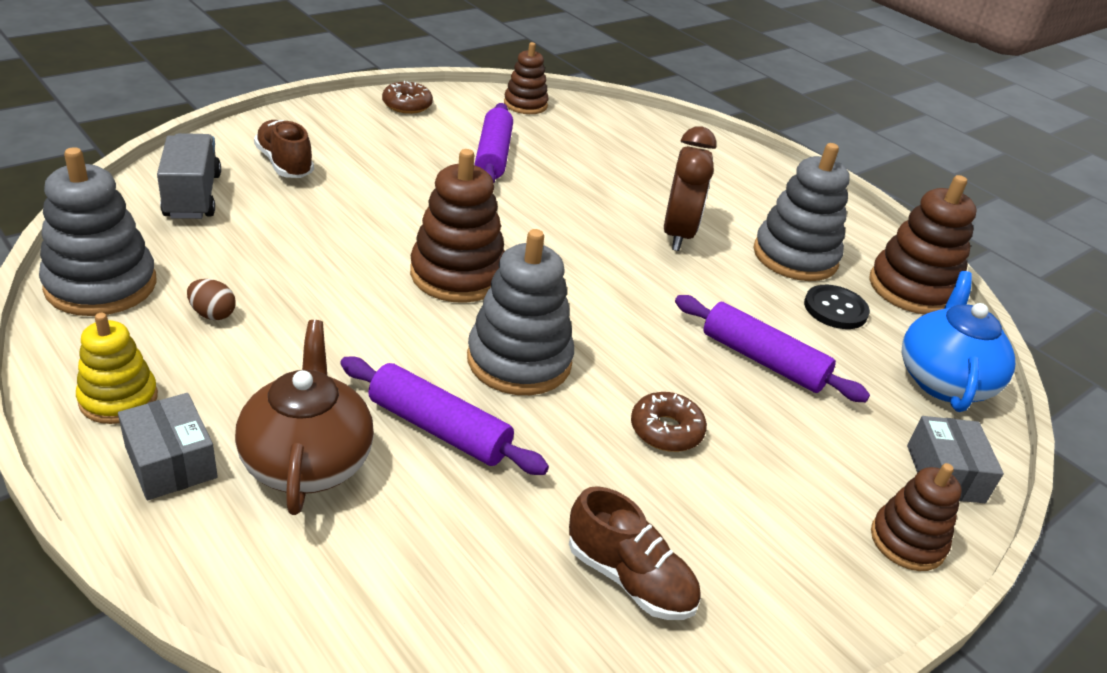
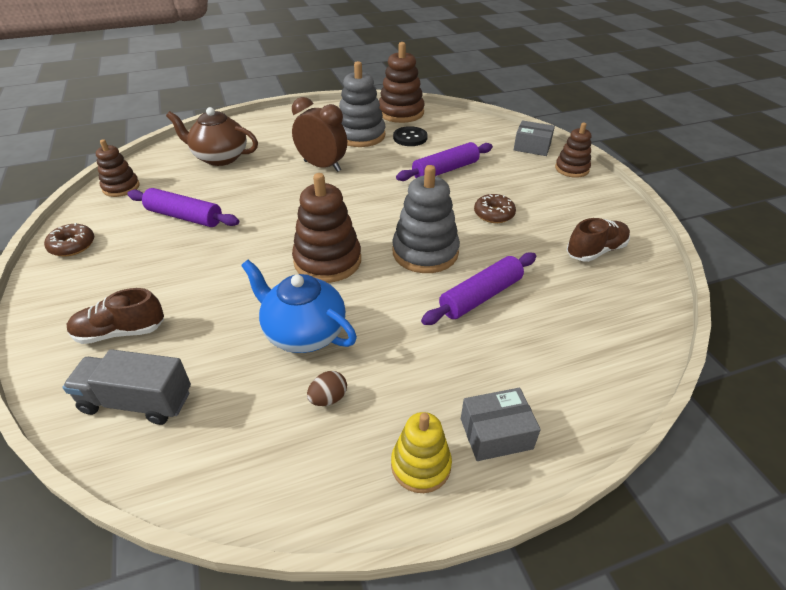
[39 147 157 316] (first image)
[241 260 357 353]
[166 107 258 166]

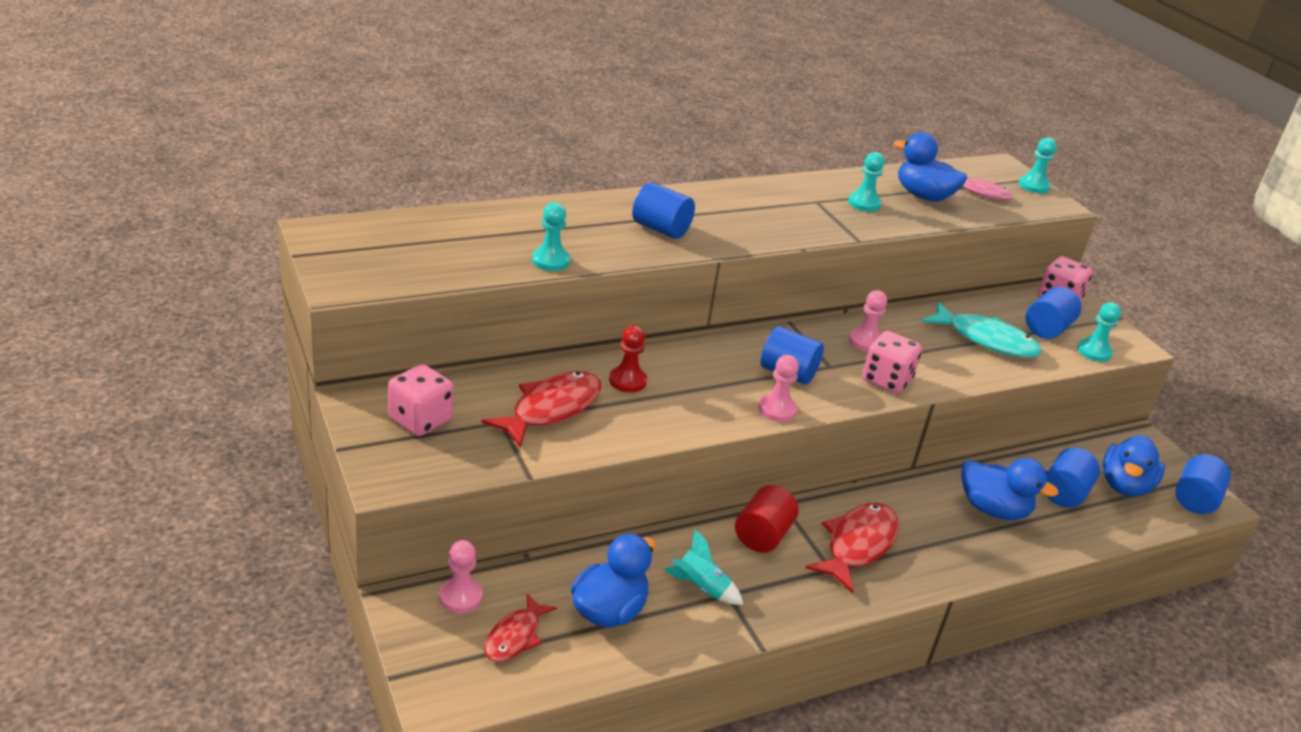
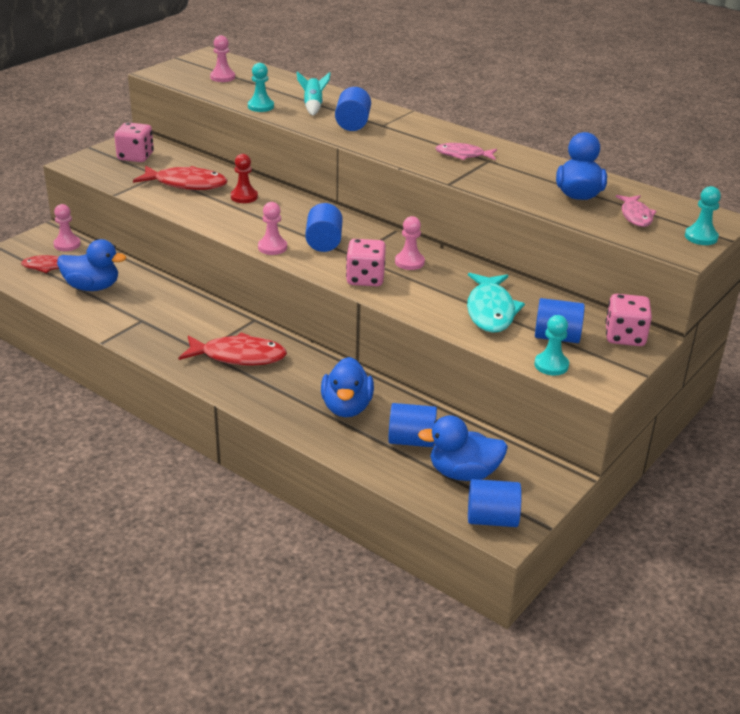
[848 152 885 212] (first image)
[735 485 799 553] (first image)
[296 71 331 116]
[210 35 235 82]
[436 143 497 160]

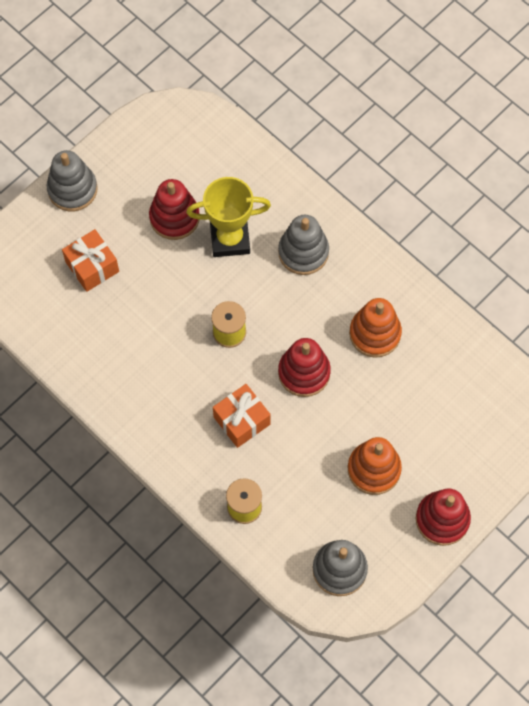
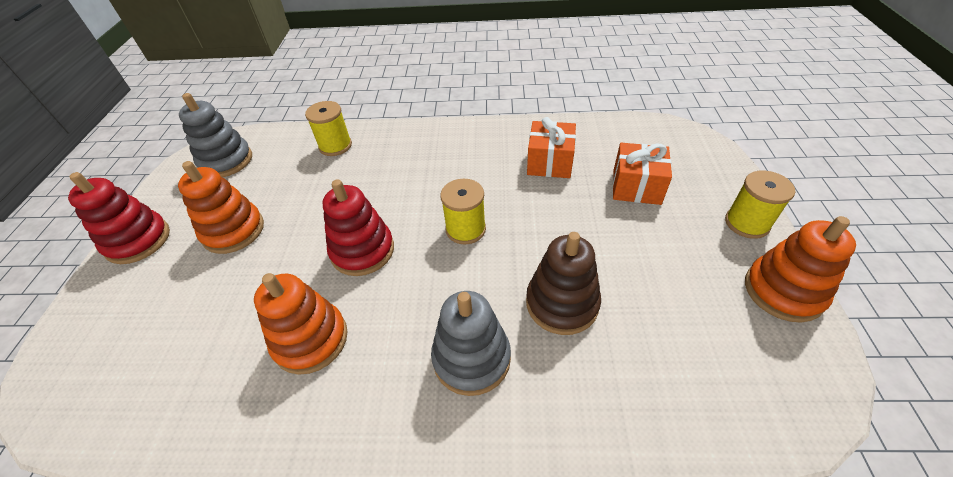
[725 171 795 239]
[526 232 601 335]
[149 179 199 240] (first image)
[527 117 576 178]
[745 216 856 323]

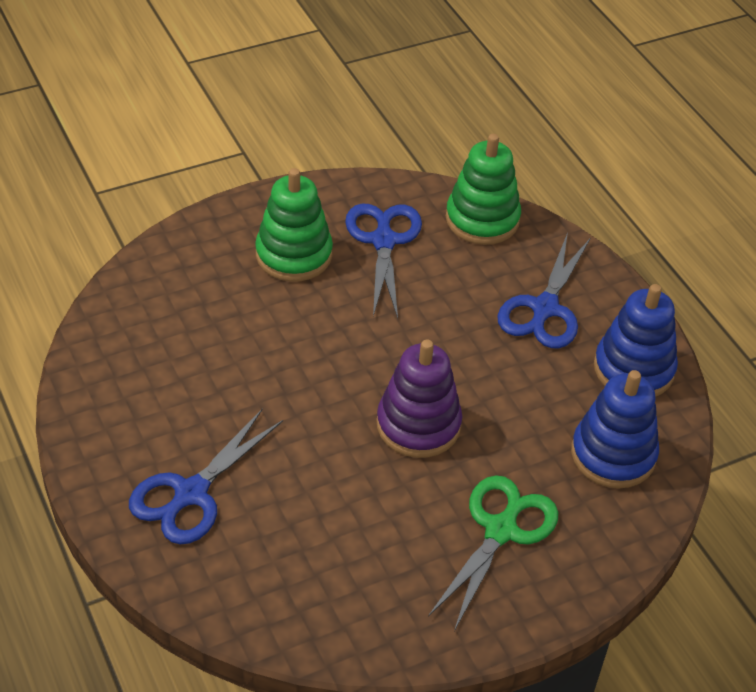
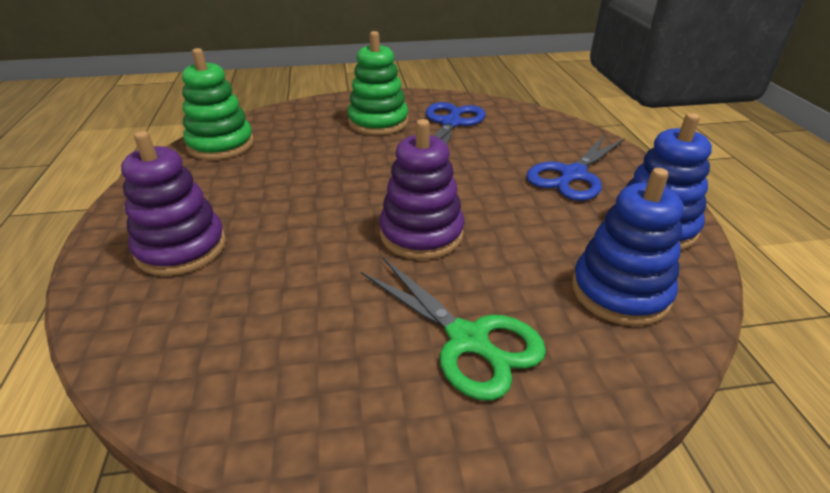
[182 48 254 160]
[121 131 226 276]
[361 258 546 401]

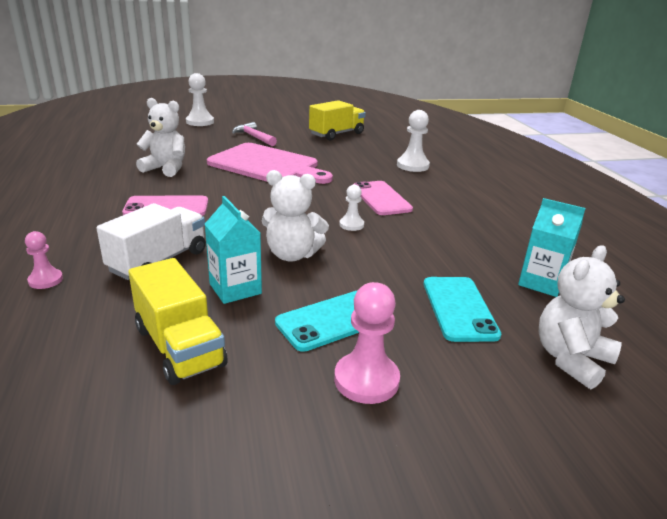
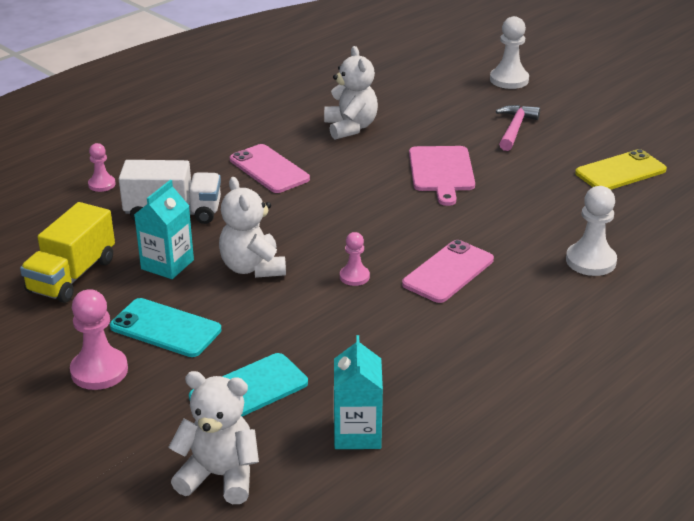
[575 149 667 190]
[409 146 475 206]
[340 232 370 286]

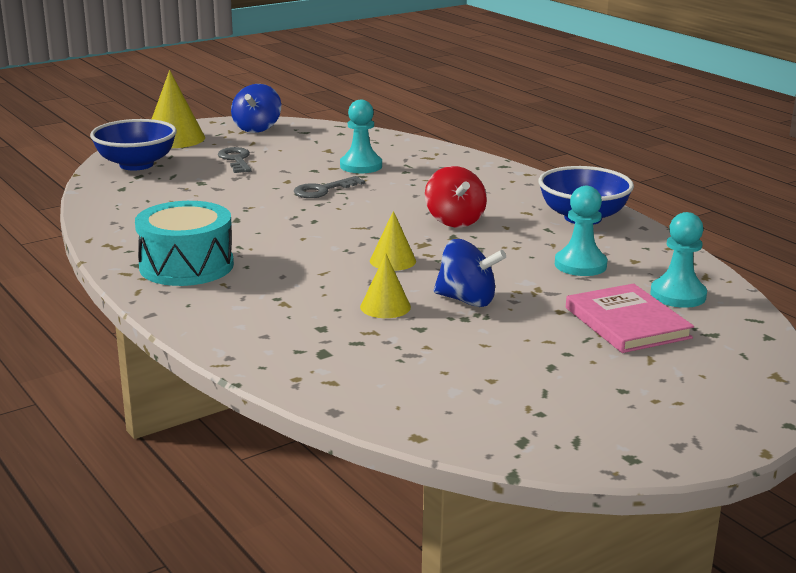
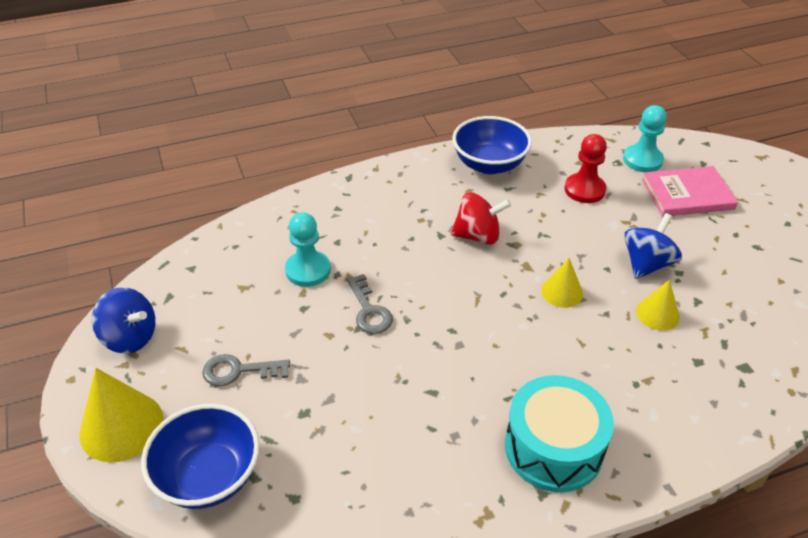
[564 134 607 203]

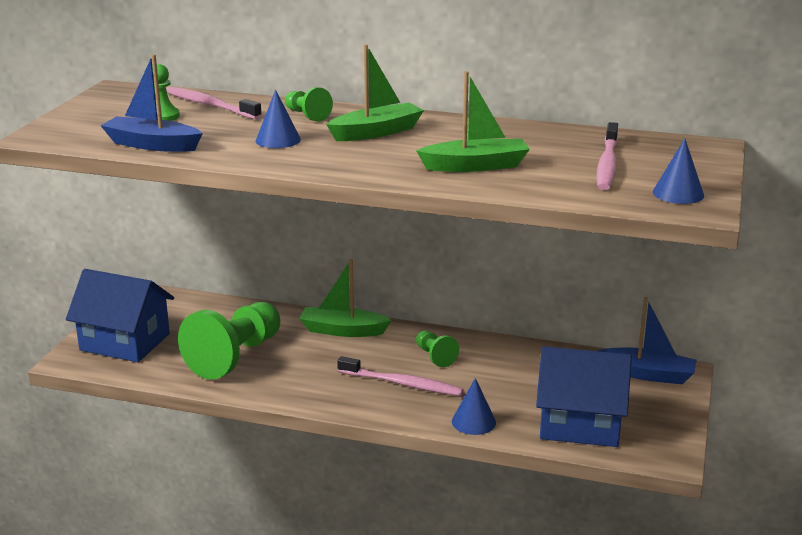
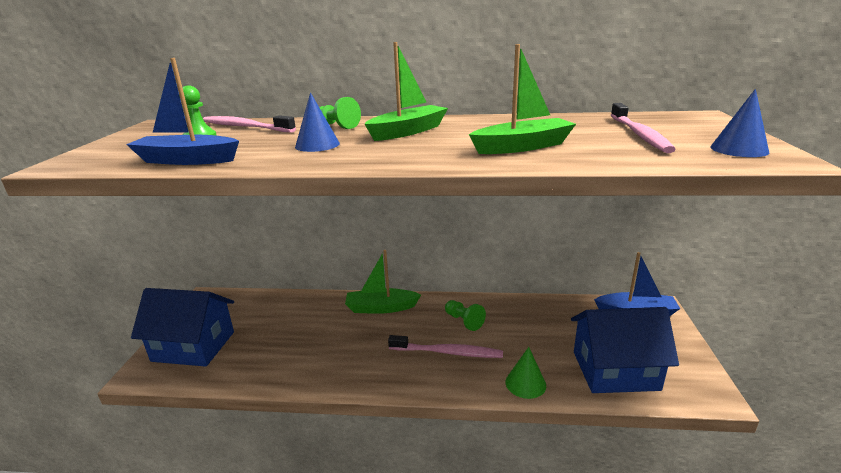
[178 302 280 380] (first image)
[506 347 546 399]

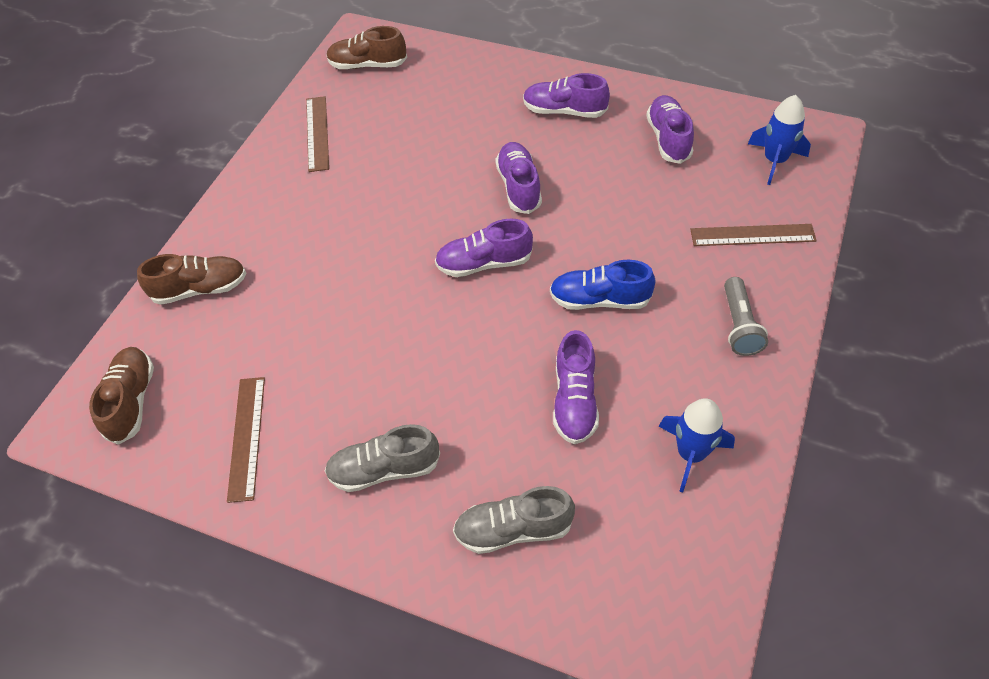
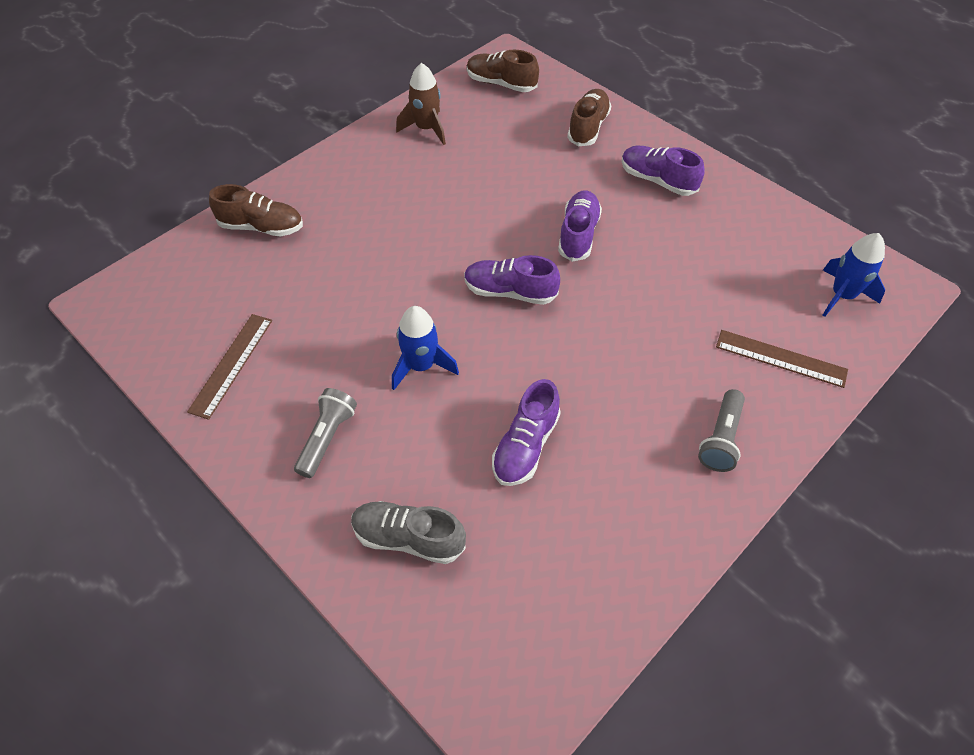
[646 95 694 164] (first image)
[396 63 446 145]
[550 260 655 310] (first image)
[567 89 611 147]
[392 306 459 390]
[294 388 357 478]

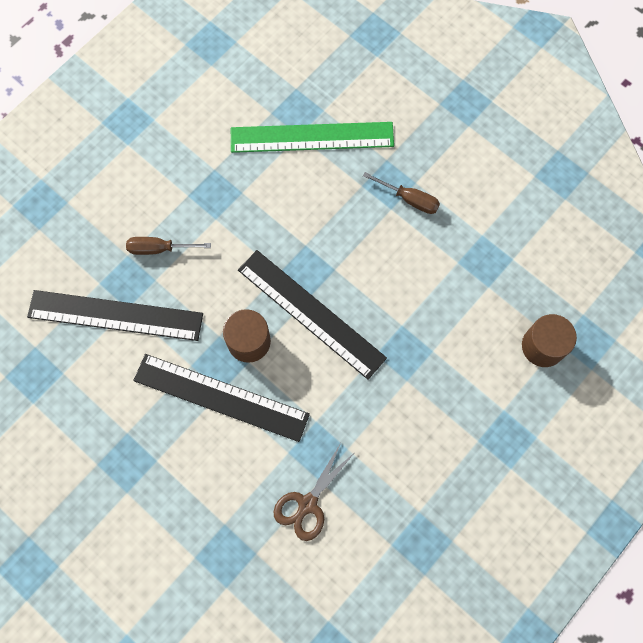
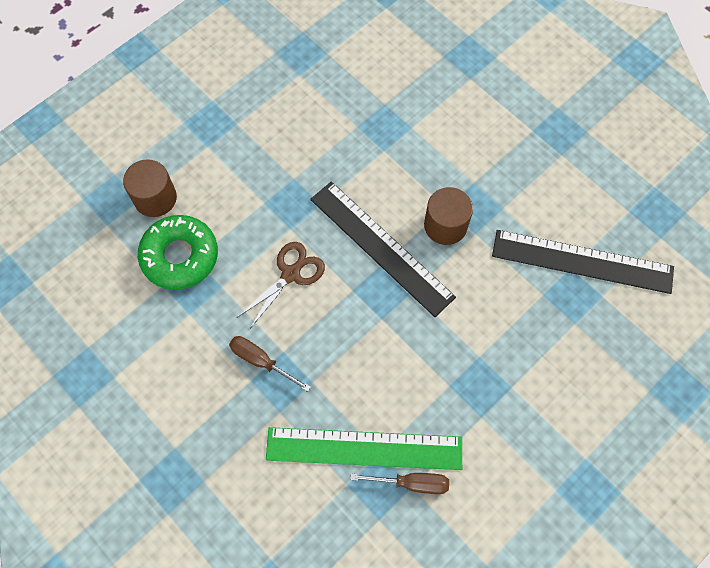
[350 473 449 494]
[133 354 310 442] (first image)
[238 242 325 328]
[138 215 218 290]

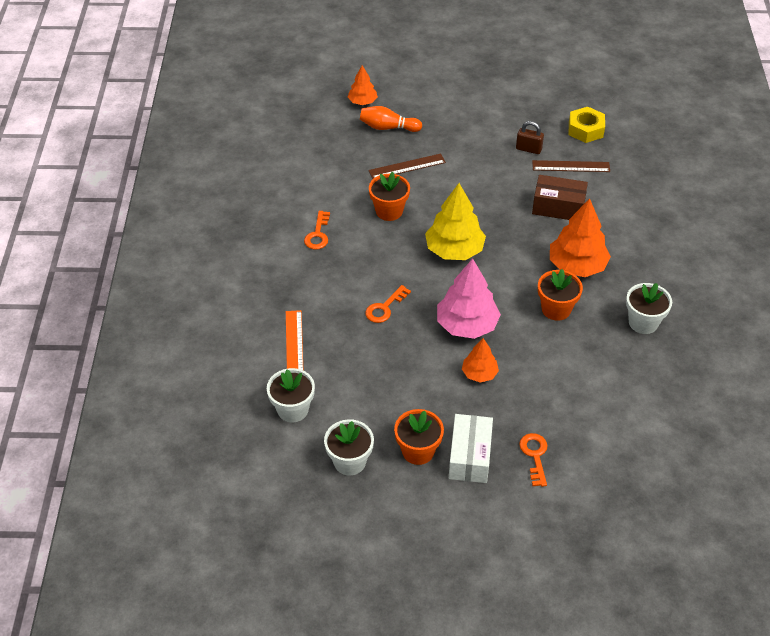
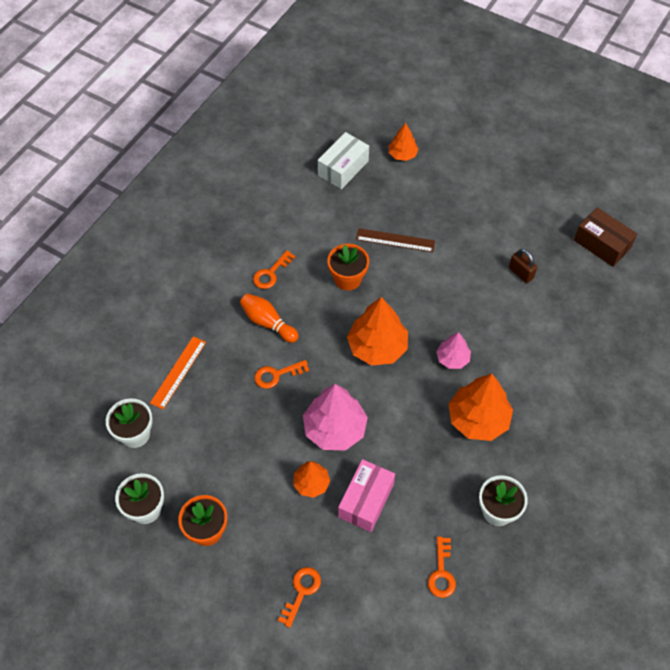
[240 293 299 343]
[569 107 605 143] (first image)
[532 160 610 172] (first image)
[574 207 637 267]
[347 297 408 366]
[538 269 583 321] (first image)
[318 132 369 189]
[436 332 471 369]
[338 459 395 532]
[428 536 456 598]

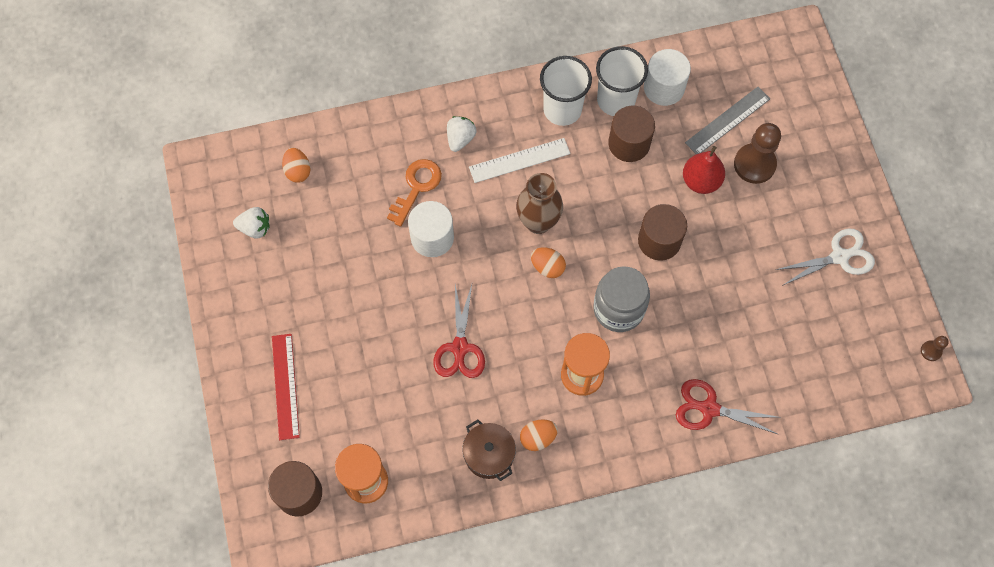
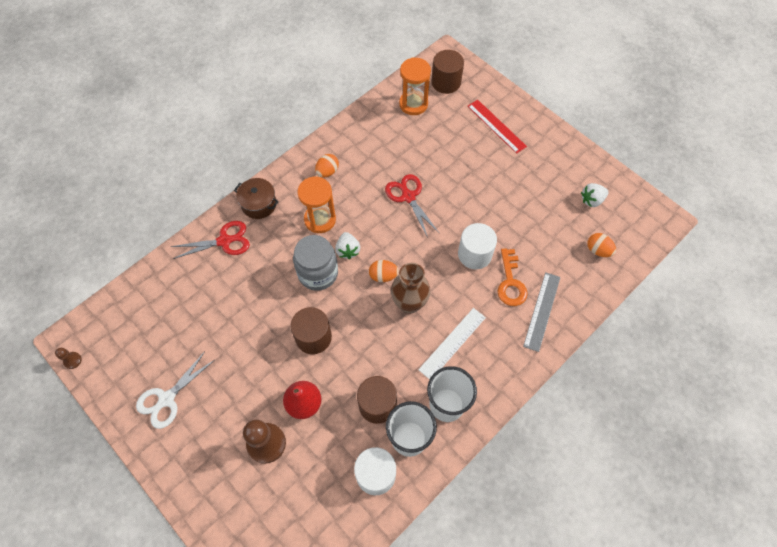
[523 272 560 352]
[335 232 360 259]
[234 178 279 219]

